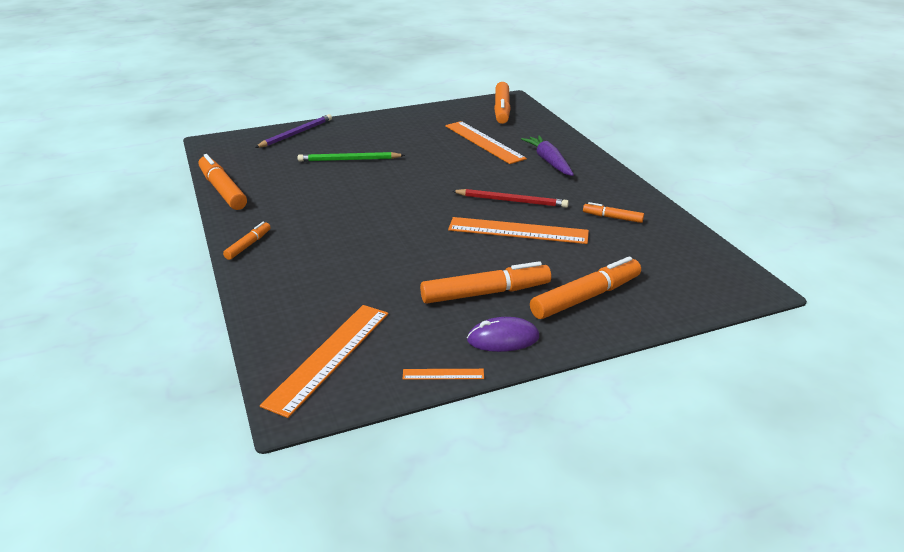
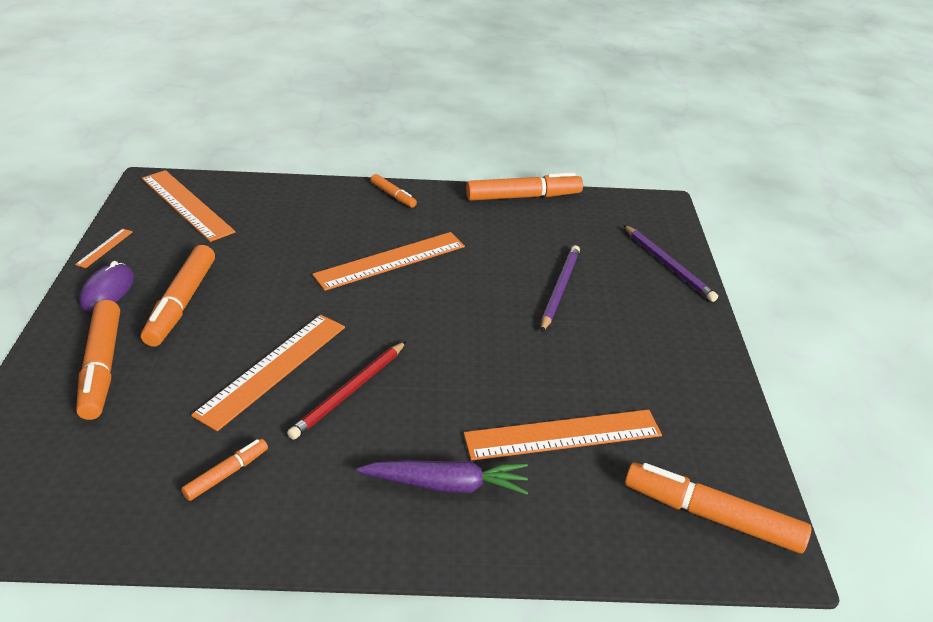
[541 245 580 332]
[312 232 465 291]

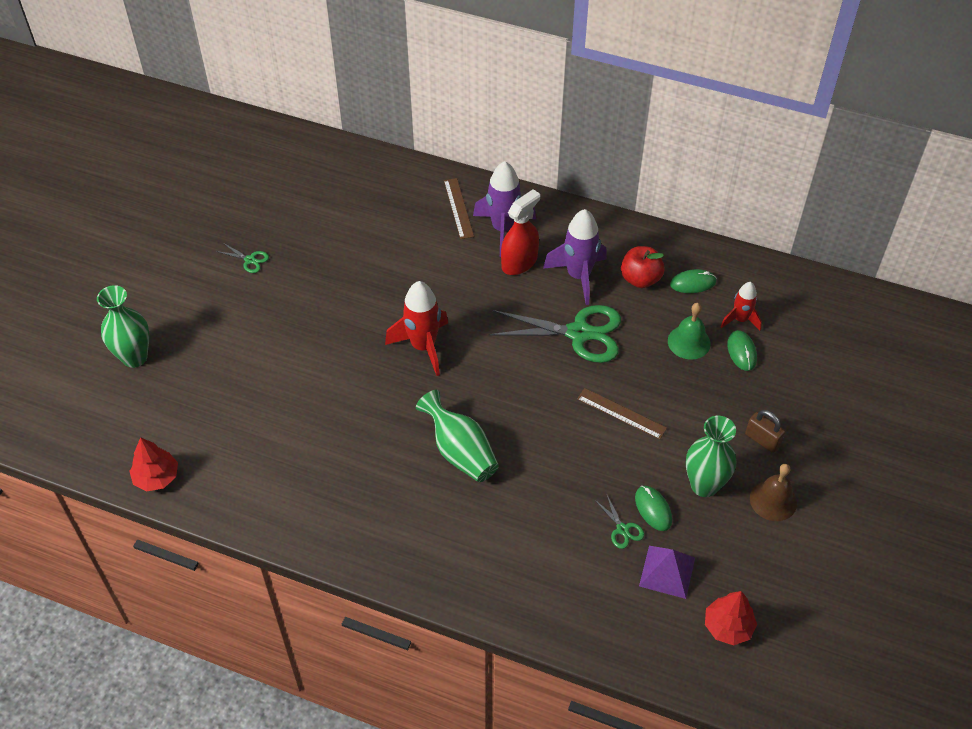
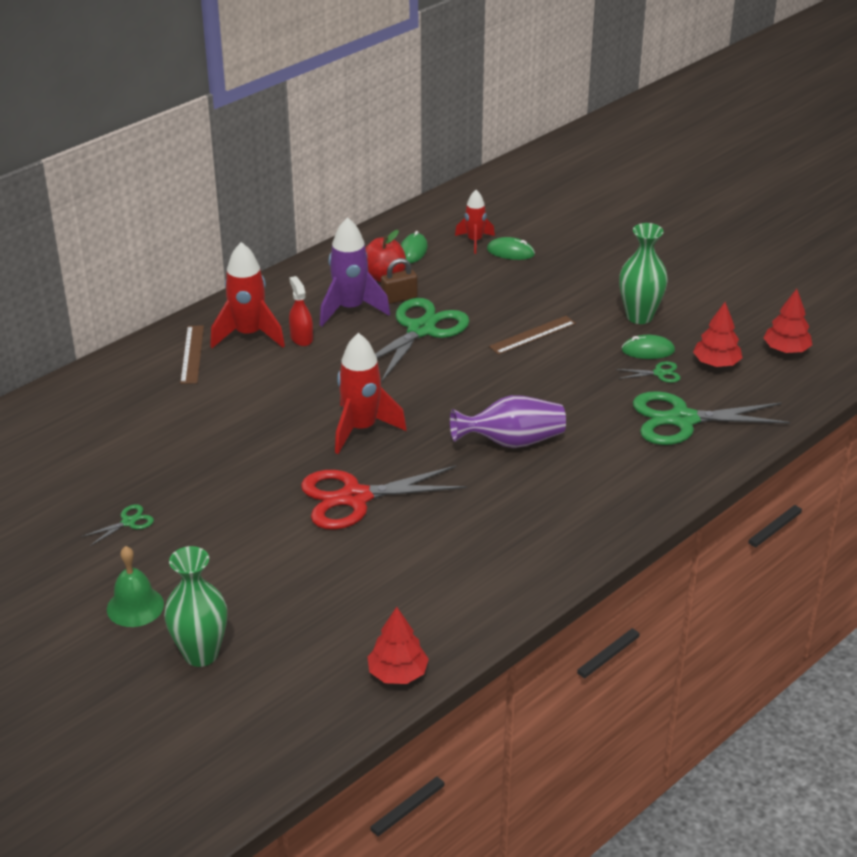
[210 242 285 348]
[180 325 204 384]
[289 276 313 346]
[107 546 164 627]
[450 395 566 448]
[381 258 418 304]
[750 464 797 521] (first image)
[693 302 743 367]
[633 391 790 445]
[301 465 467 530]

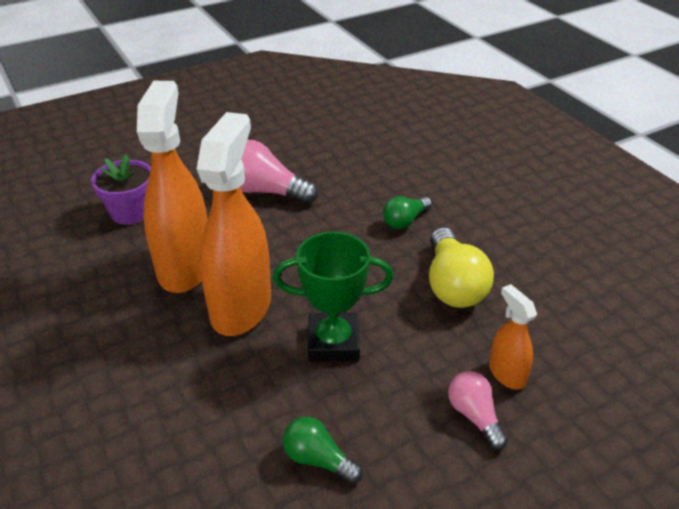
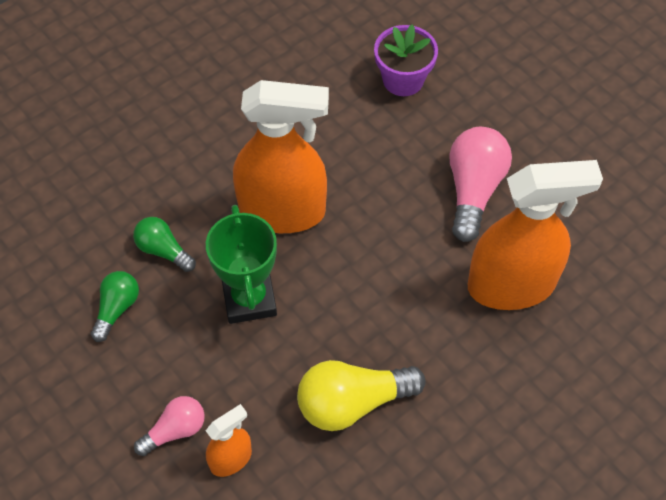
[468 160 603 310]
[133 217 196 272]

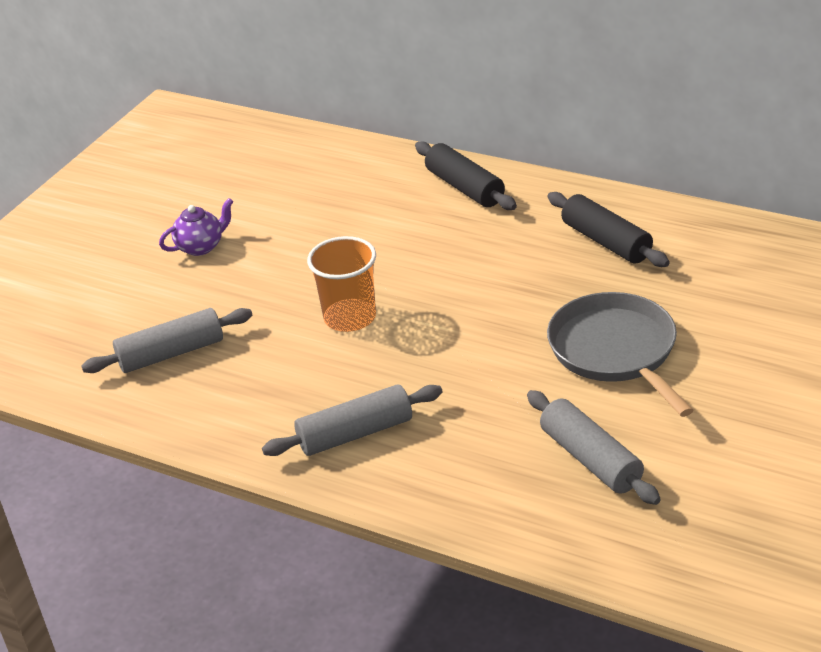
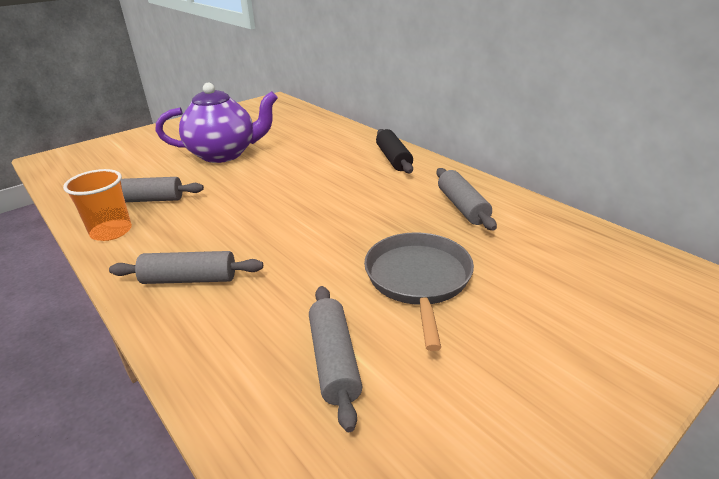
[436 168 497 231]
[156 83 278 163]
[63 169 132 241]

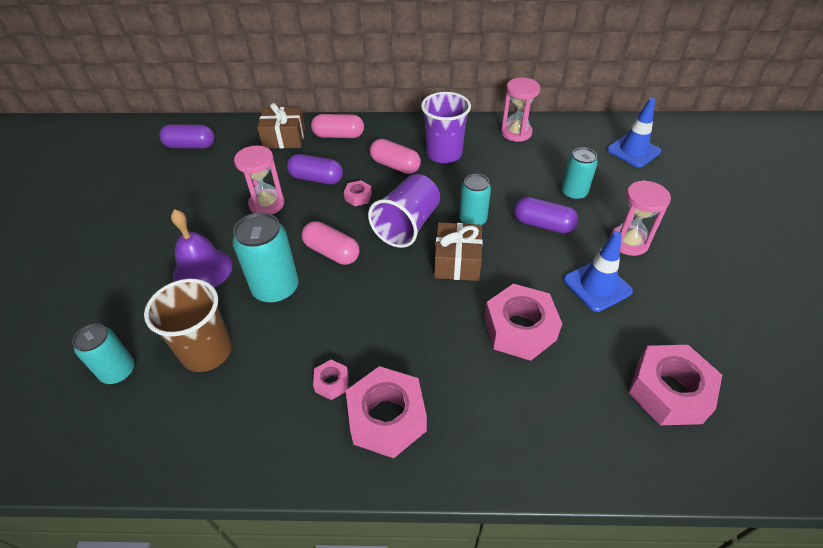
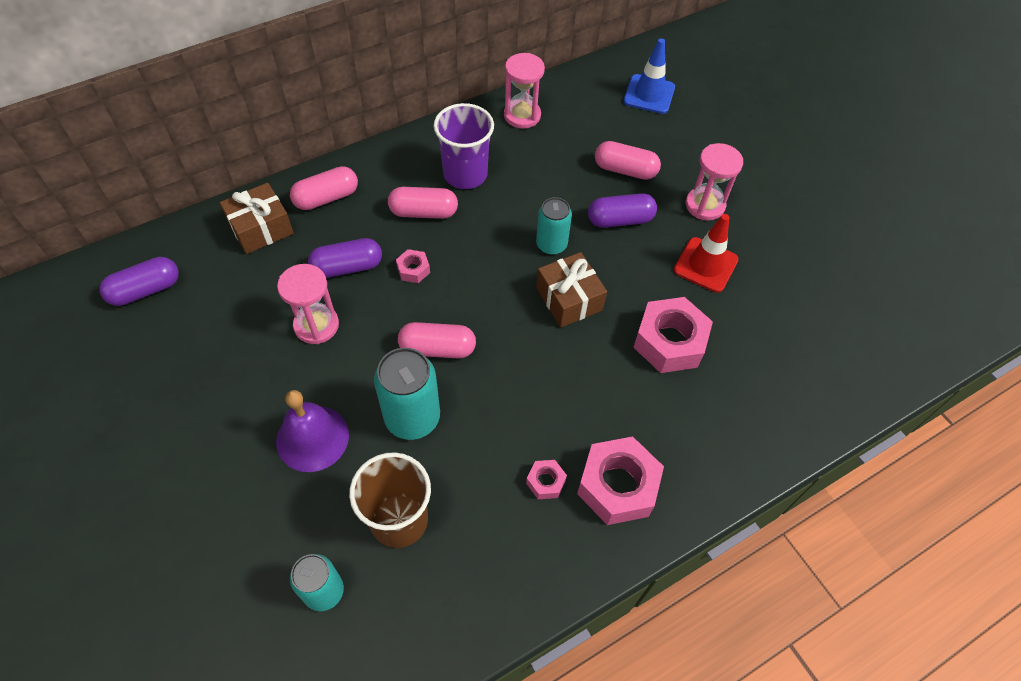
[595 141 661 180]
[368 174 440 248] (first image)
[674 214 738 293]
[629 345 722 425] (first image)

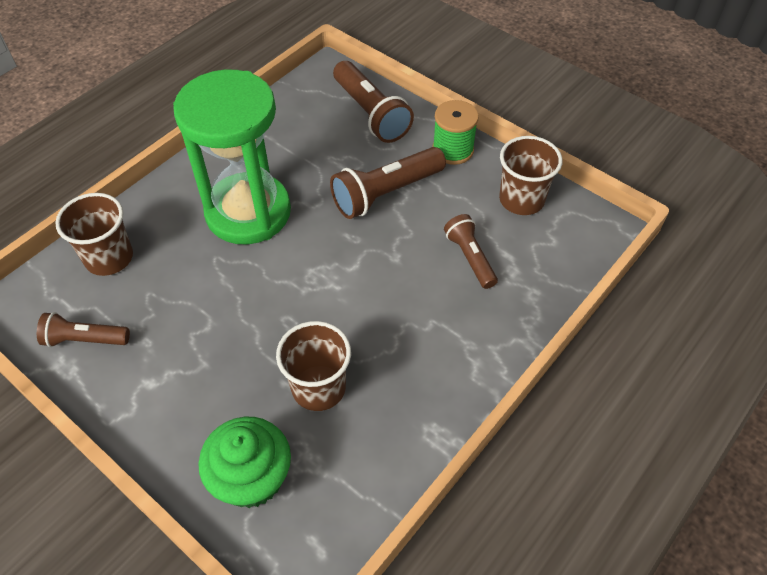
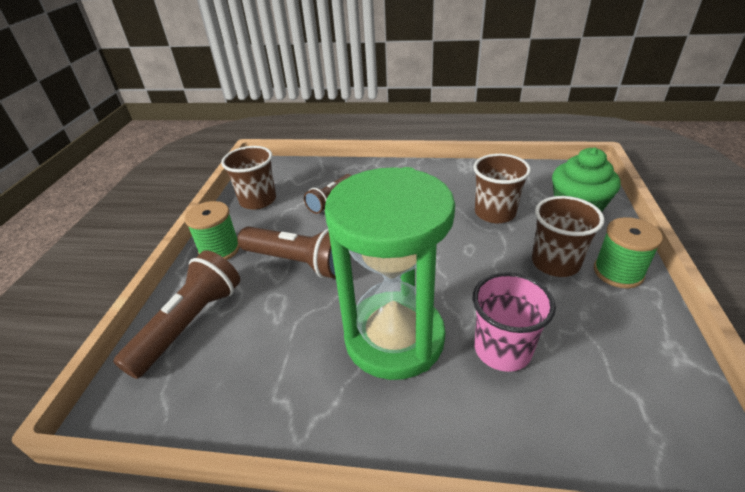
[532 196 605 277]
[37 312 130 347] (first image)
[594 217 663 289]
[473 272 556 372]

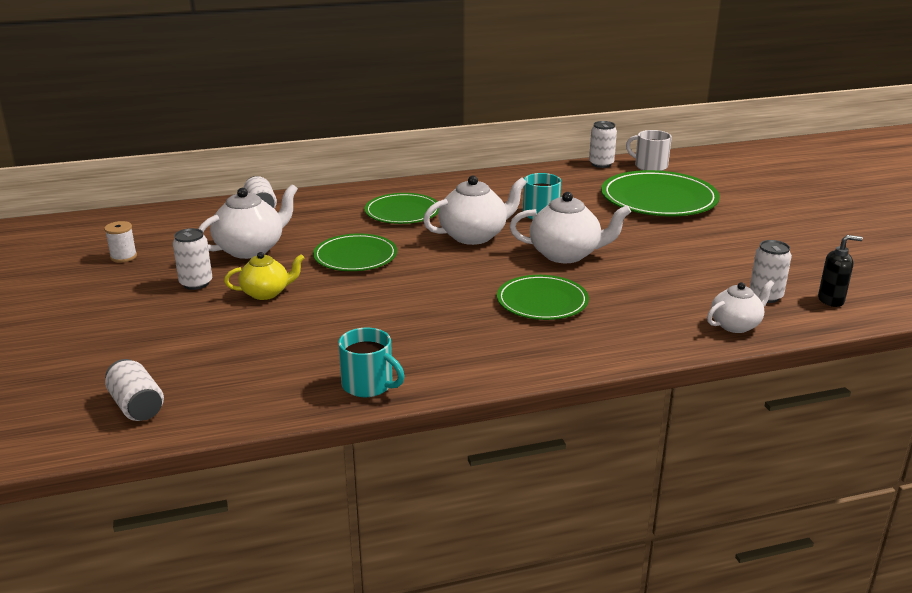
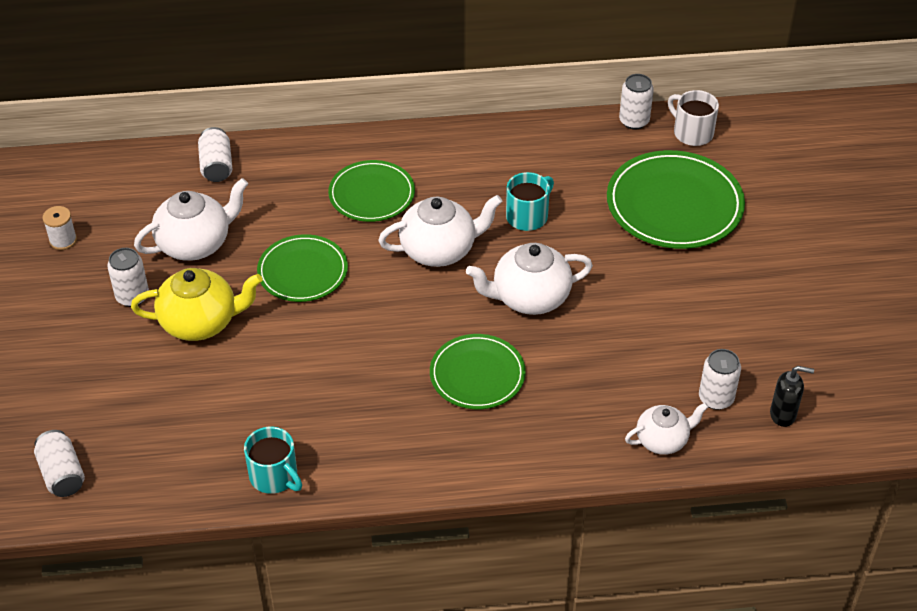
[466 243 593 315]
[131 268 263 341]

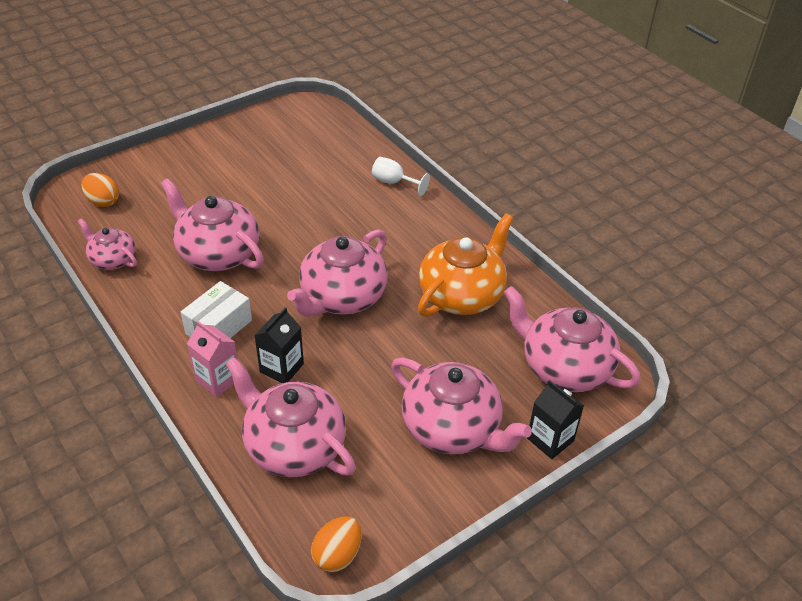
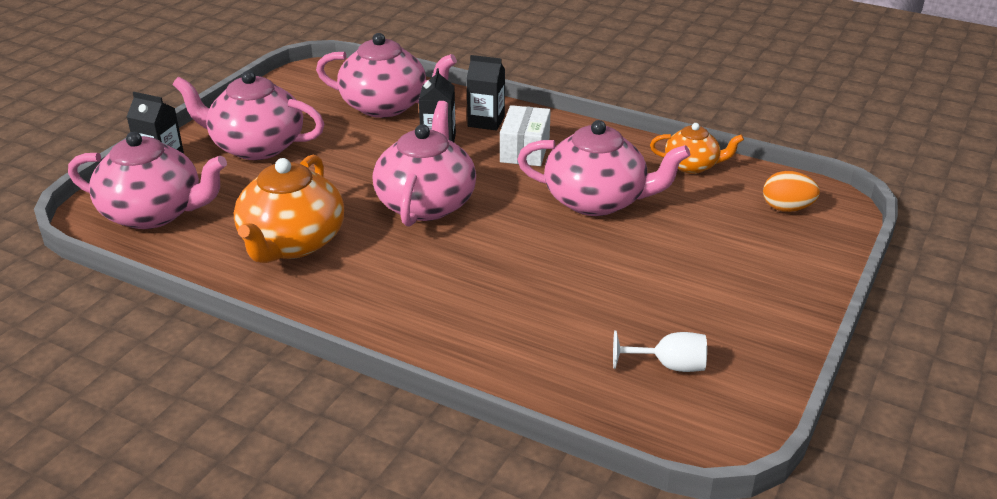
[613 330 707 372]
[650 123 744 174]
[466 55 505 131]
[311 516 362 572] (first image)

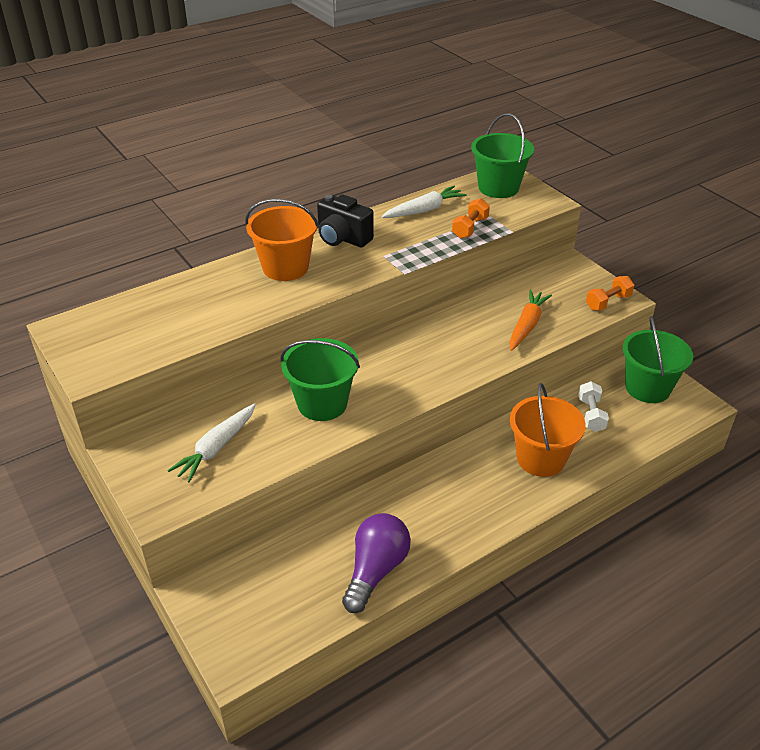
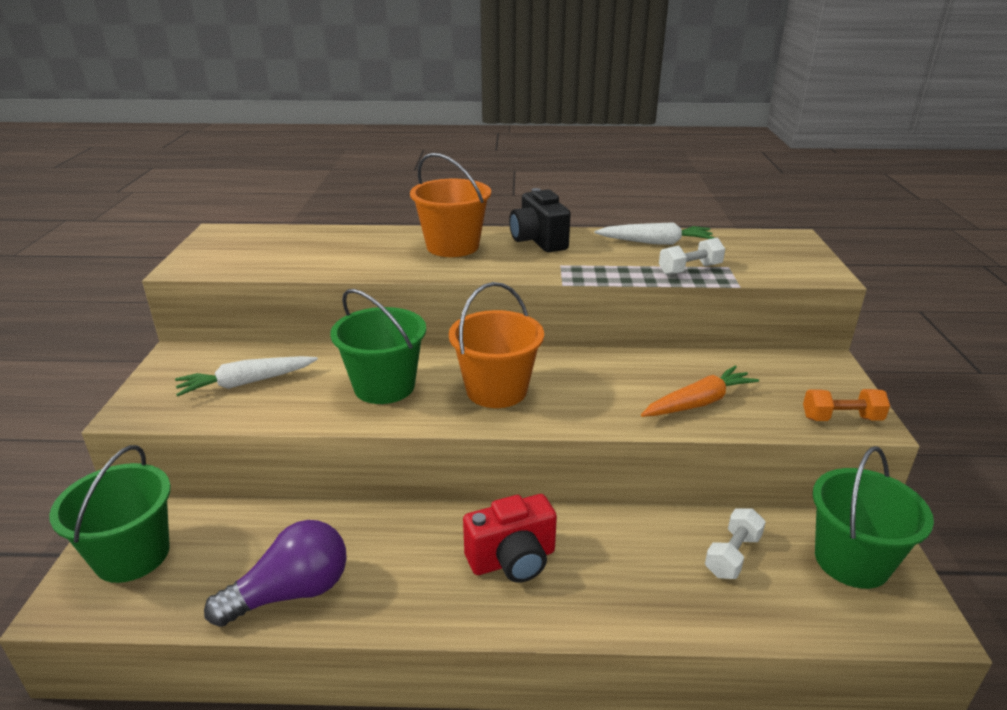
[49 445 171 583]
[659 238 725 275]
[449 282 544 408]
[463 494 557 583]

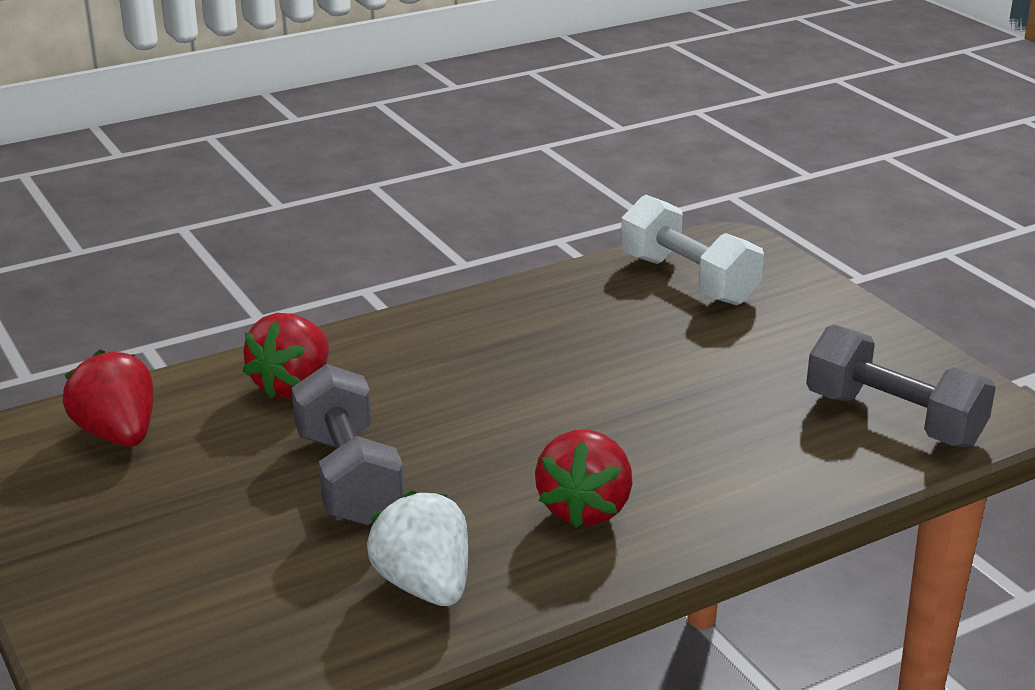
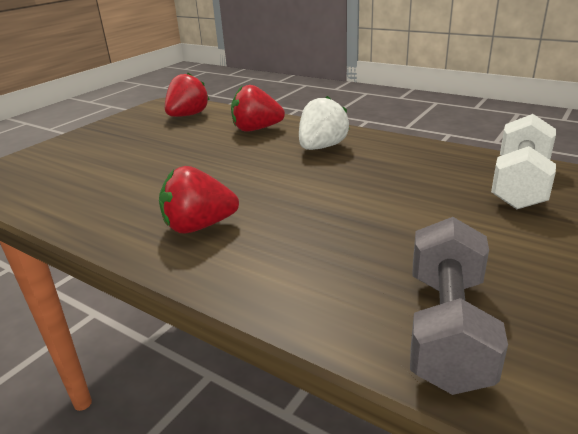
[292 364 404 525] (first image)
[299 96 349 150]

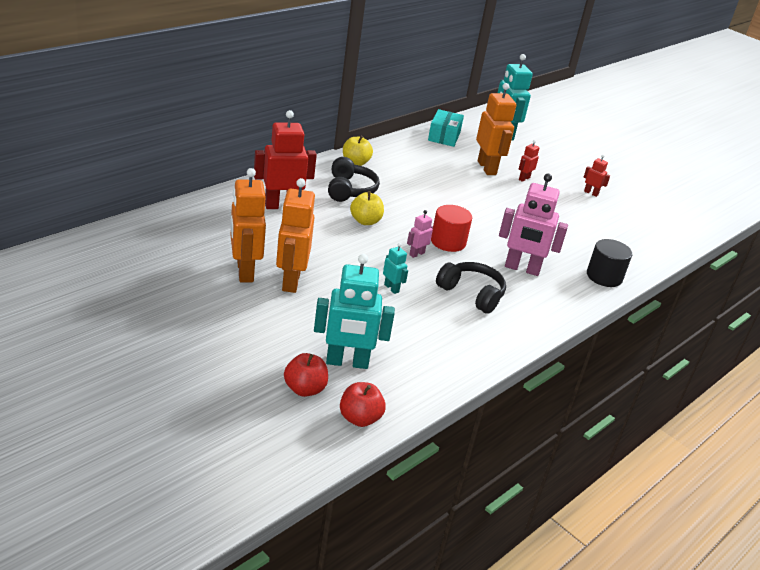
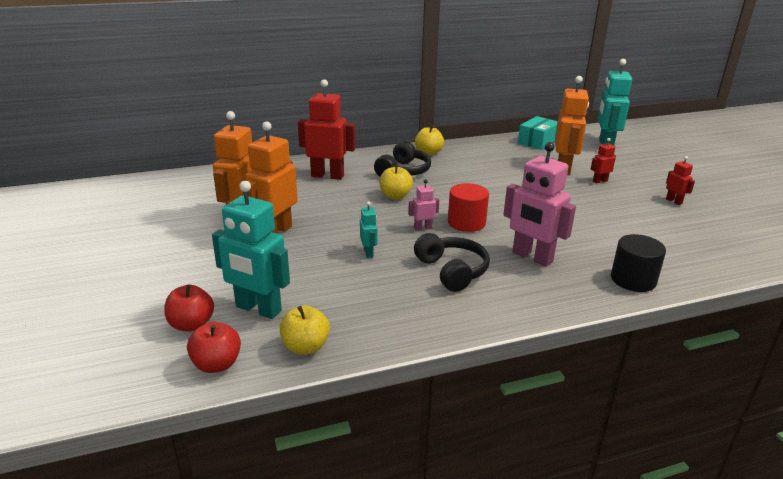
[280 305 330 355]

